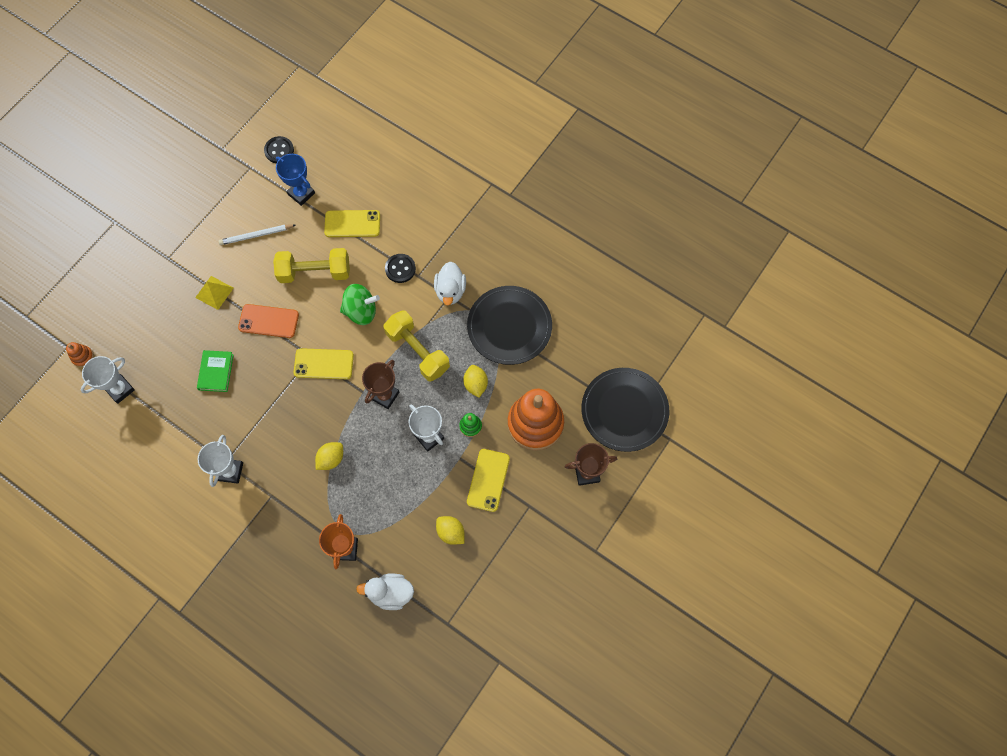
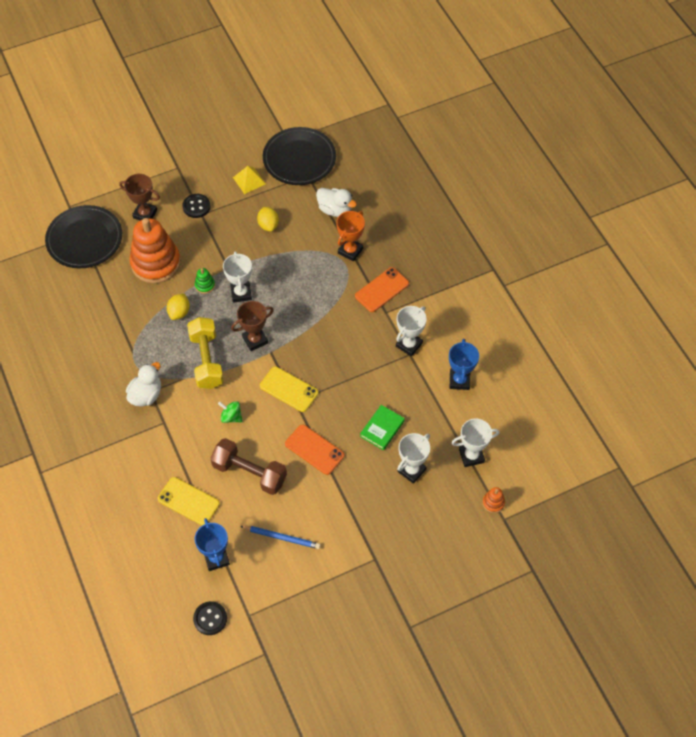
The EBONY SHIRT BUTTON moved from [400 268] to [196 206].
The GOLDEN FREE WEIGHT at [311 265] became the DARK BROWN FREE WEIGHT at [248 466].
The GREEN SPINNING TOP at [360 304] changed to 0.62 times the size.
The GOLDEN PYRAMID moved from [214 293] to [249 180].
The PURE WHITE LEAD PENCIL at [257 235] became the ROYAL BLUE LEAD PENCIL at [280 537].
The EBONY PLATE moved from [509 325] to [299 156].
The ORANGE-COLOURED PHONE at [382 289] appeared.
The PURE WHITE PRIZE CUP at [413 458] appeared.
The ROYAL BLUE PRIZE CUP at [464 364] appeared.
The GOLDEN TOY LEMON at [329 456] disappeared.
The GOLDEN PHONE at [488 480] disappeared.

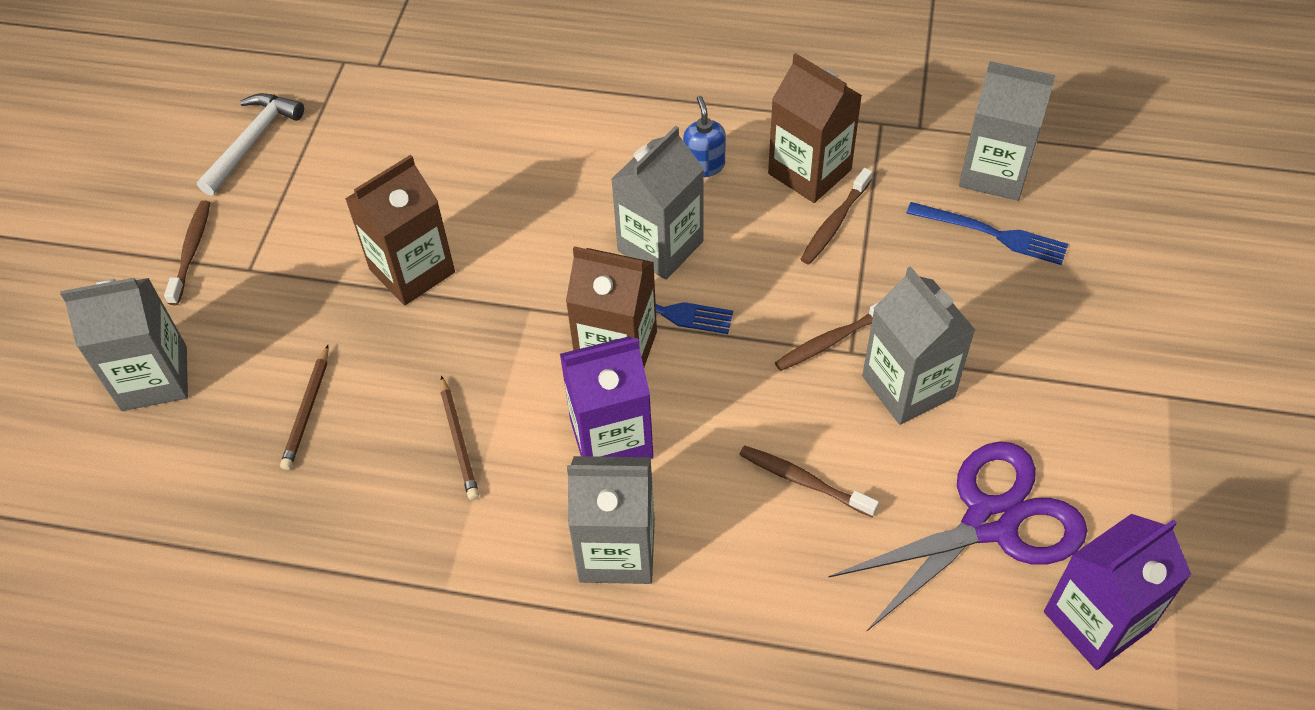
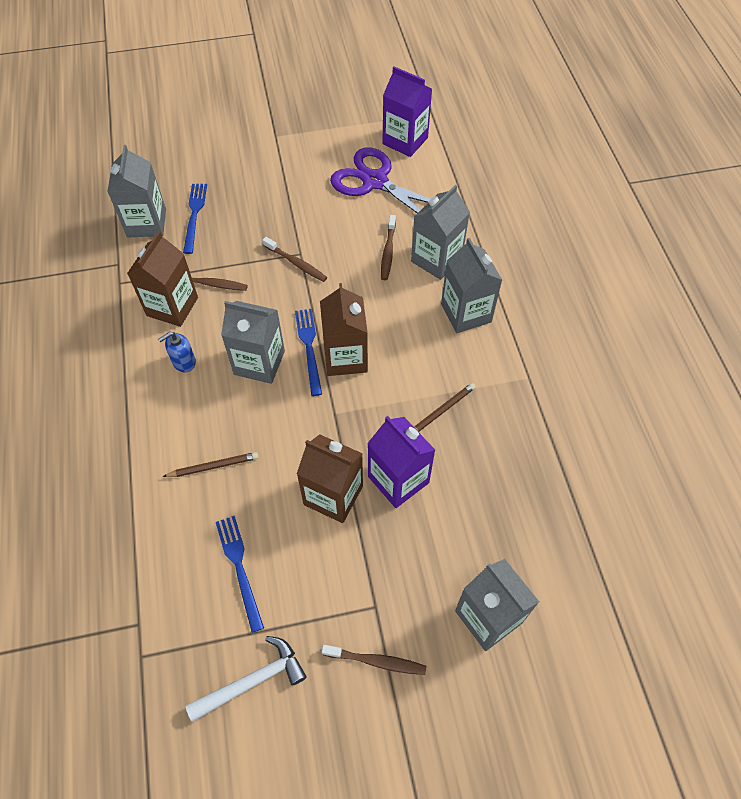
The DARK BROWN LEAD PENCIL moved from [304 407] to [210 464].
The PURE WHITE CARPENTER'S HAMMER at [250 144] turned 150 degrees clockwise.
The ROYAL BLUE TABLE FORK at [240 574] appeared.
The DARK BROWN TOOTH BRUSH at [187 252] turned 150 degrees counterclockwise.
The VIOLET MILK CARTON moved from [607 397] to [401 462].
The GREY MILK CARTON moved from [918 345] to [440 232].

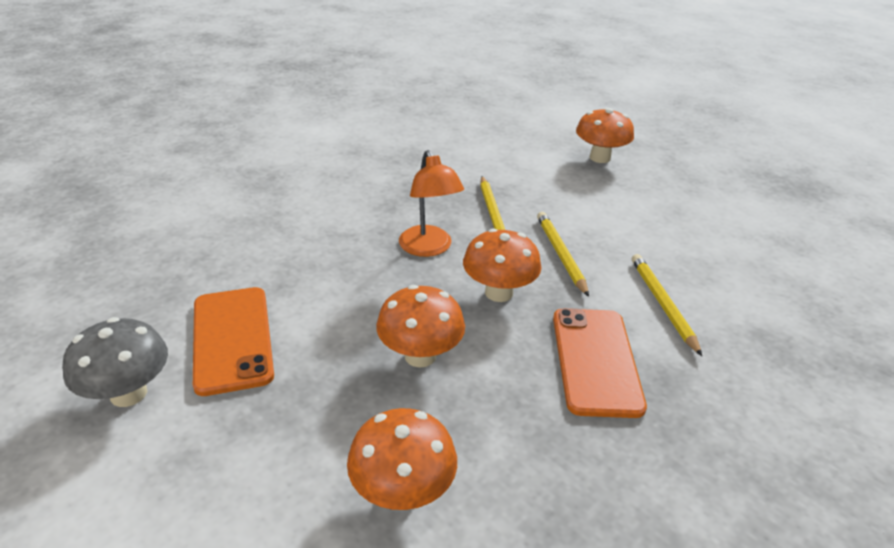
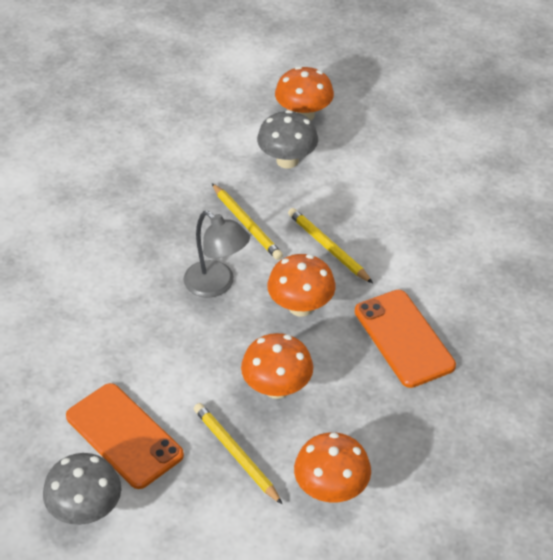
The ORANGE-COLOURED DESK LAMP at [431 203] became the GREY DESK LAMP at [217 254].
The GOLDEN LEAD PENCIL moved from [667 305] to [238 454].
The GREY TOADSTOOL at [287 139] appeared.

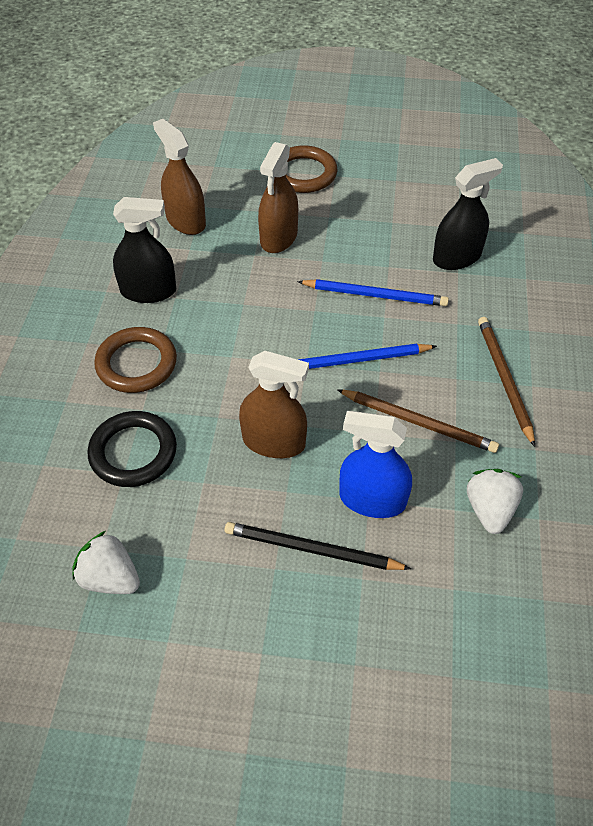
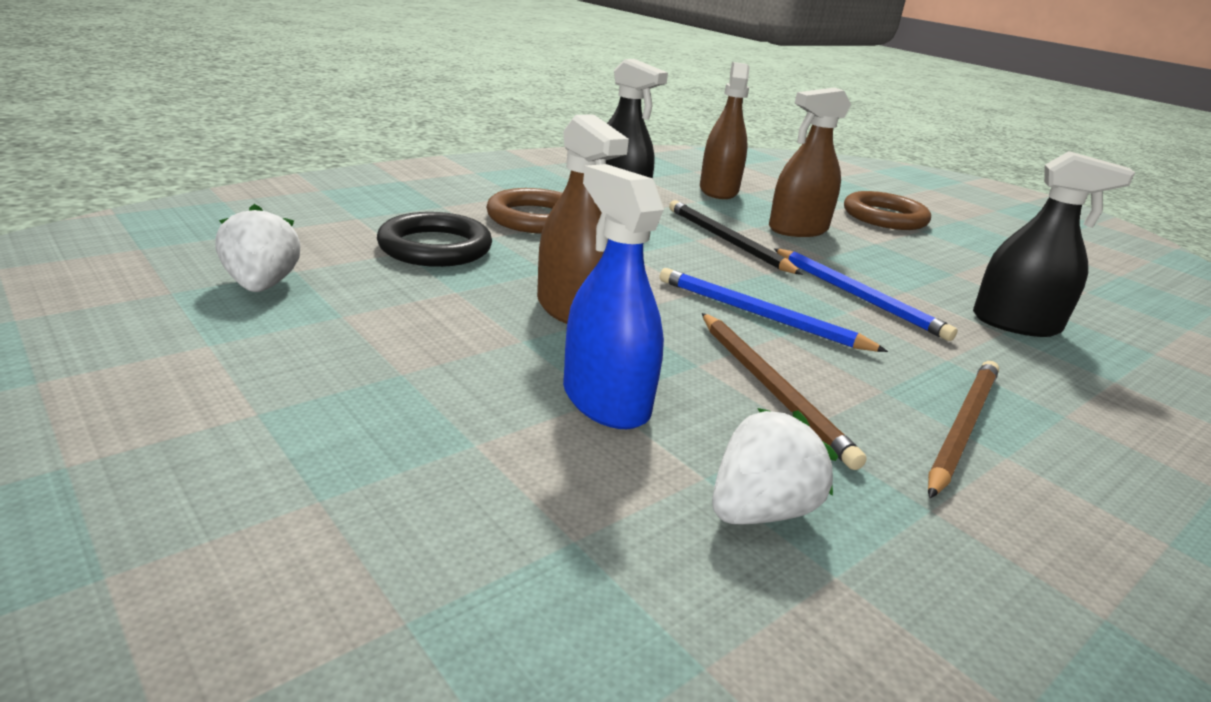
The EBONY LEAD PENCIL moved from [318 546] to [736 237].

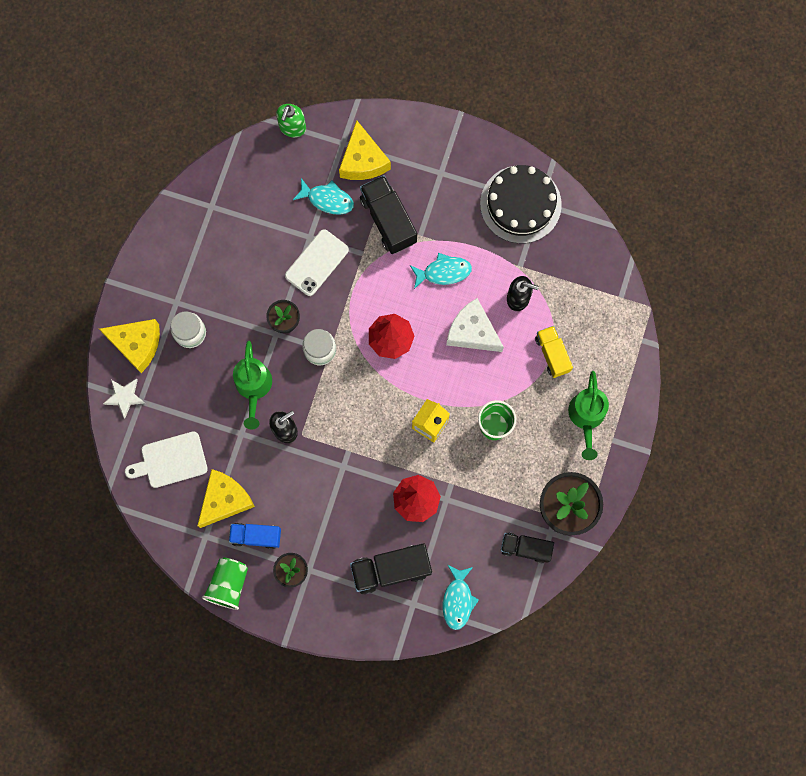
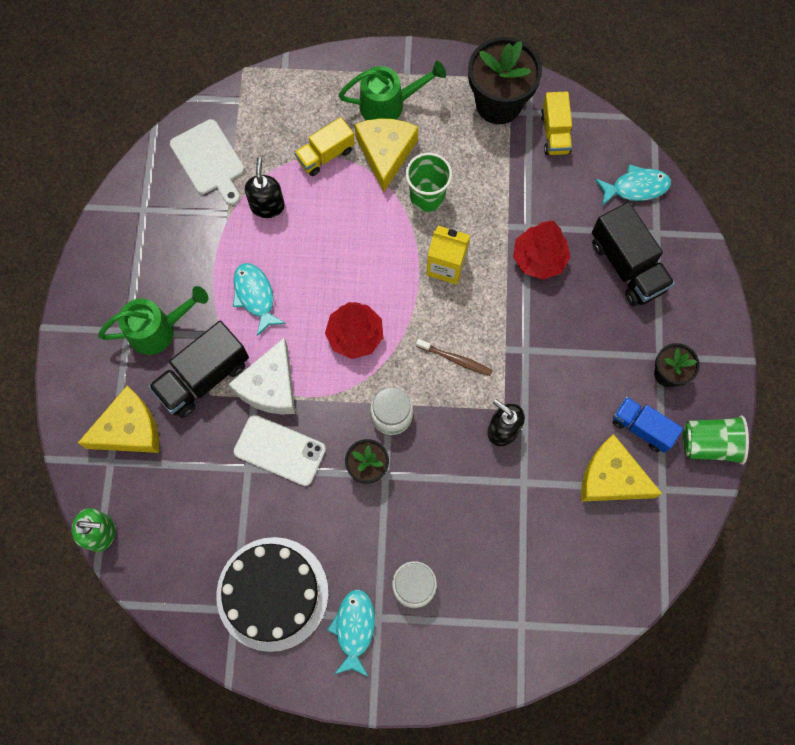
The GREEN WATERING CAN moved from [252 385] to [153 320].
The PURE WHITE CHOPPING BOARD moved from [166 459] to [207 162].
The EBONY GATEAU moved from [521 204] to [272 594].
The PURE WHITE CHEESE moved from [475 325] to [261 376].
The AQUA FISH FIGURE moved from [323 196] to [351 632].
The GOLDEN CHEESE moved from [129 346] to [387 155].
The DARK BROWN TOOTH BRUSH at [454 357] appeared.
The EBONY LORRY at [527 547] became the GOLDEN LORRY at [556 123].
The ROYAL BLUE LORRY at [255 536] turned 135 degrees clockwise.
The PURE WHITE STAR at [124 398] disappeared.

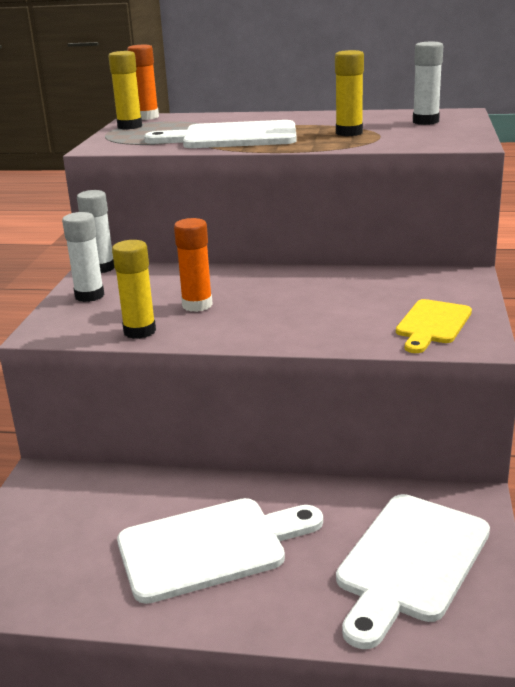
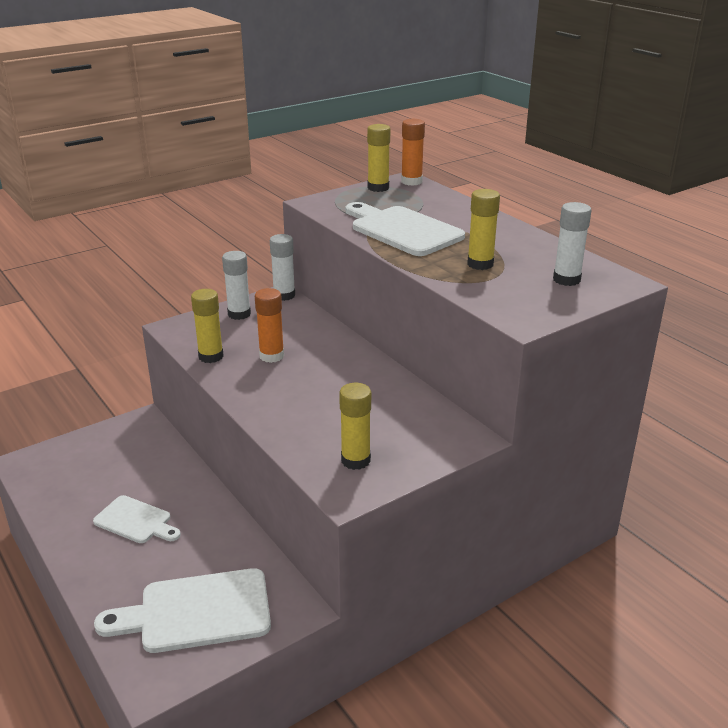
The PURE WHITE CHOPPING BOARD at [220 551] changed to 0.61 times the size.
The GOLDEN CHOPPING BOARD at [434 326] was replaced by the GOLDEN STICK OF GLUE at [355 426].

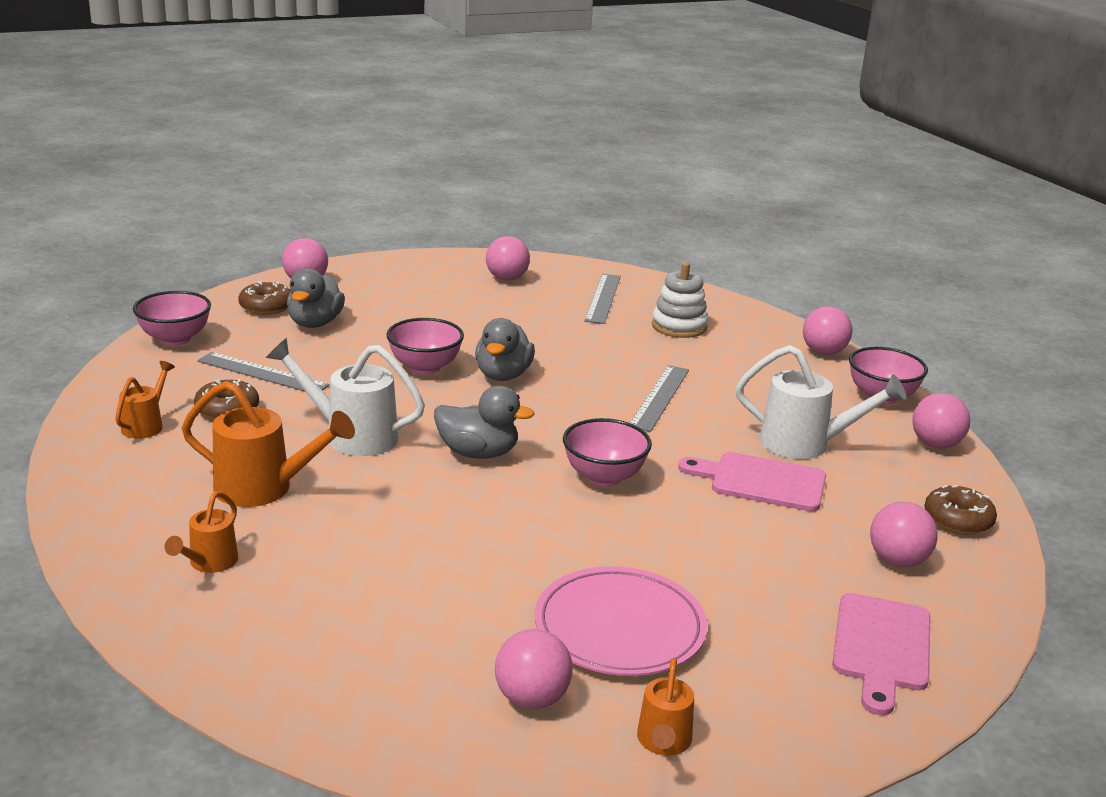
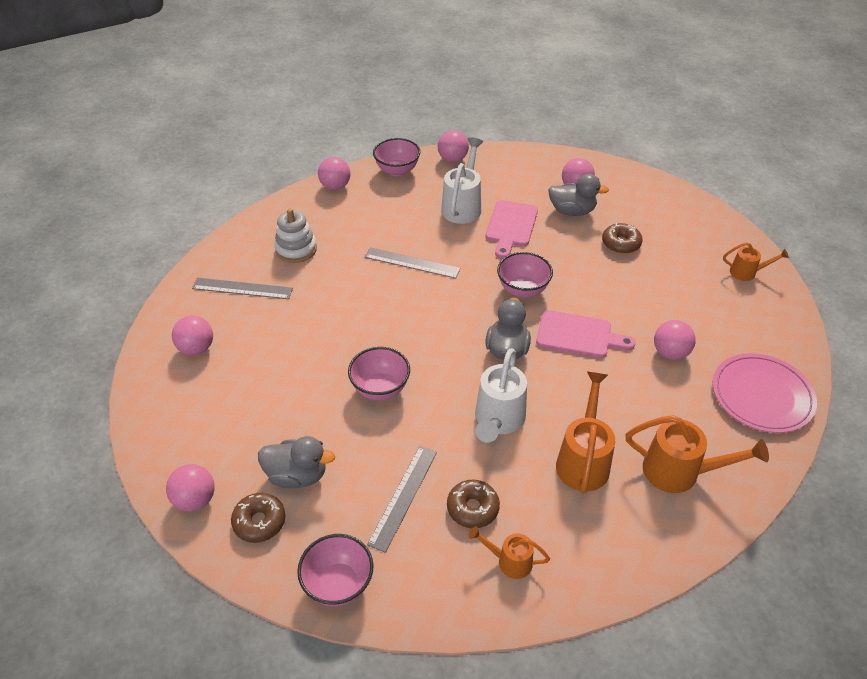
The ROSY CHOPPING BOARD moved from [881 654] to [585 334].
The GREY TOY DUCK moved from [505 349] to [578 195].
The DARK BROWN DOUGHNUT moved from [960 510] to [622 238].
The ORANGE-COLOURED WATERING CAN at [201 532] changed to 1.74 times the size.
The ROSY SPHERE moved from [534 669] to [675 340].
The ROSY PLATE moved from [621 621] to [764 393].

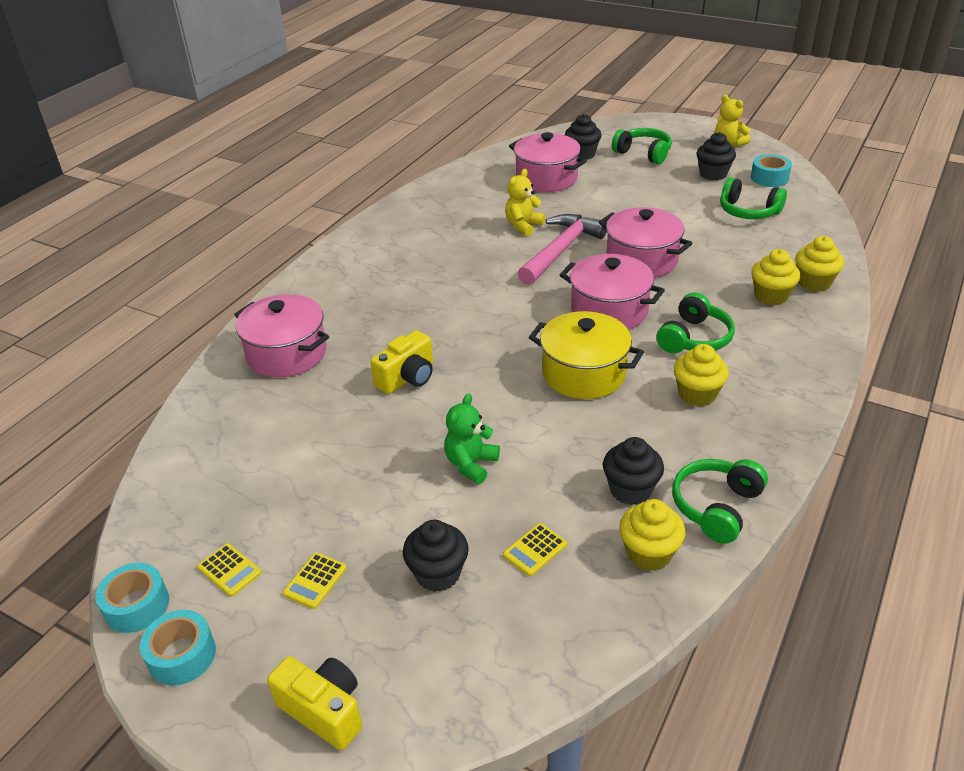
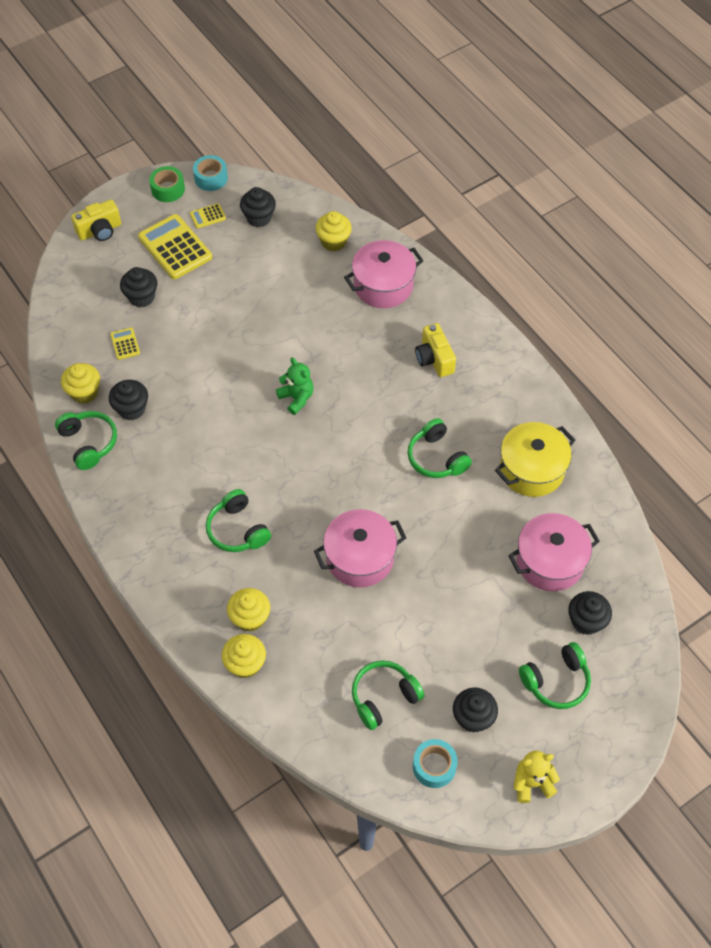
The GOLDEN POCKET CALCULATOR at [315 580] changed to 2.14 times the size.
The AQUA STICKY TAPE at [178 648] became the GREEN STICKY TAPE at [167 184].
The EBONY MUFFIN at [258 207] appeared.
The GREEN TEDDY moved from [472 438] to [295 386].
The GOLDEN MUFFIN moved from [701 375] to [333 231].
The GREEN HEADPHONES at [439 448] appeared.
The GOLDEN CAMERA moved from [401 362] to [435 350].
The GOLDEN COOKING POT moved from [586 355] to [535 459].
The GOLDEN TEDDY at [525 202] disappeared.
The ROSY CARPENTER'S HAMMER at [562 249] disappeared.
The ROSY COOKING POT at [612 292] disappeared.

